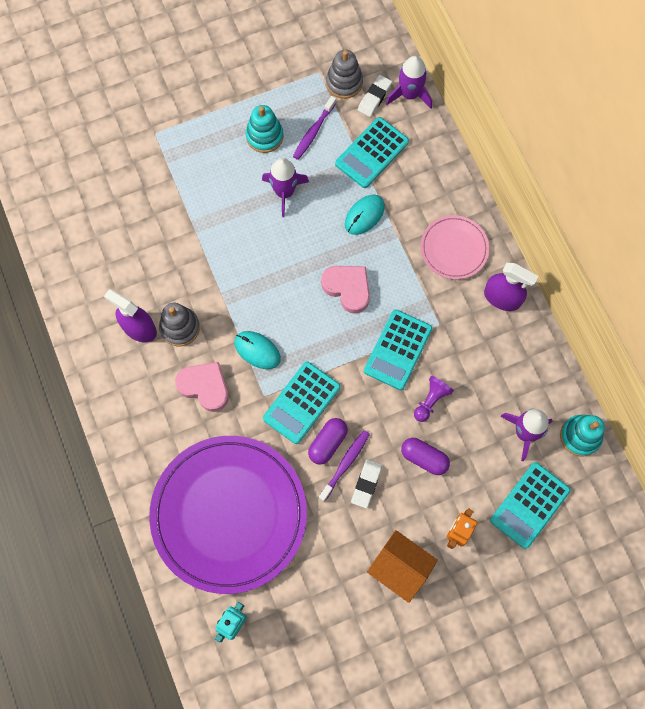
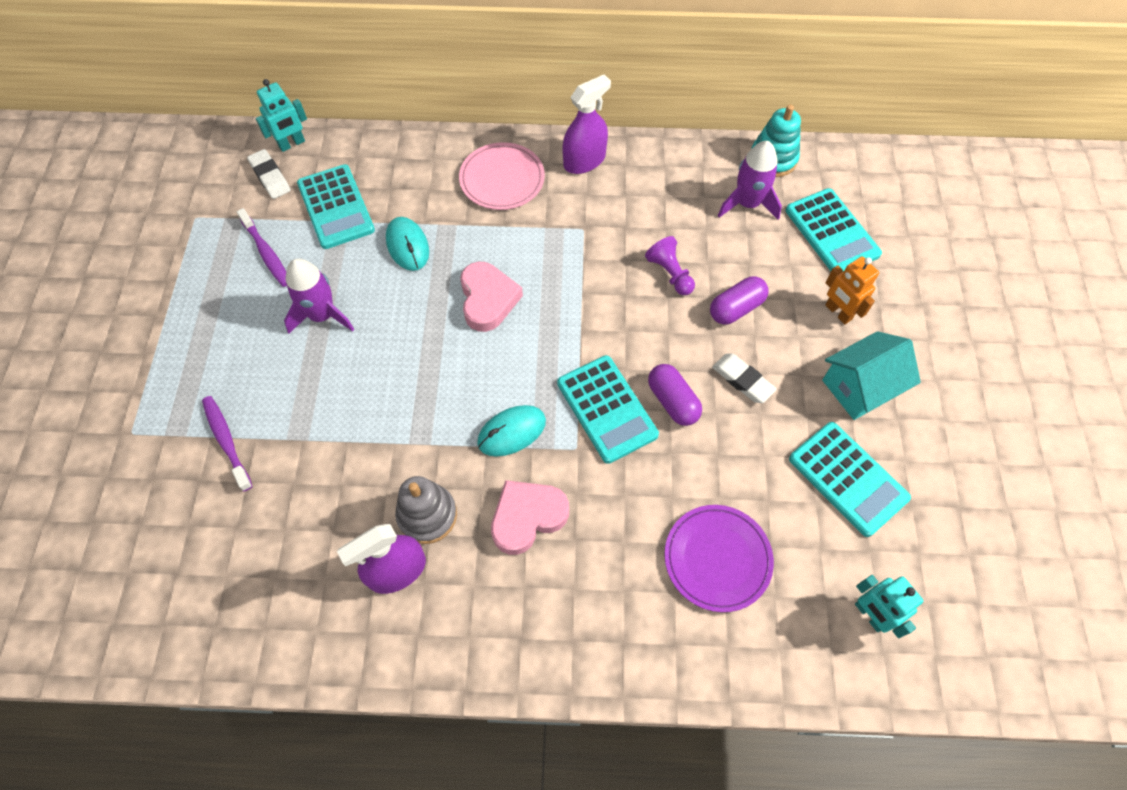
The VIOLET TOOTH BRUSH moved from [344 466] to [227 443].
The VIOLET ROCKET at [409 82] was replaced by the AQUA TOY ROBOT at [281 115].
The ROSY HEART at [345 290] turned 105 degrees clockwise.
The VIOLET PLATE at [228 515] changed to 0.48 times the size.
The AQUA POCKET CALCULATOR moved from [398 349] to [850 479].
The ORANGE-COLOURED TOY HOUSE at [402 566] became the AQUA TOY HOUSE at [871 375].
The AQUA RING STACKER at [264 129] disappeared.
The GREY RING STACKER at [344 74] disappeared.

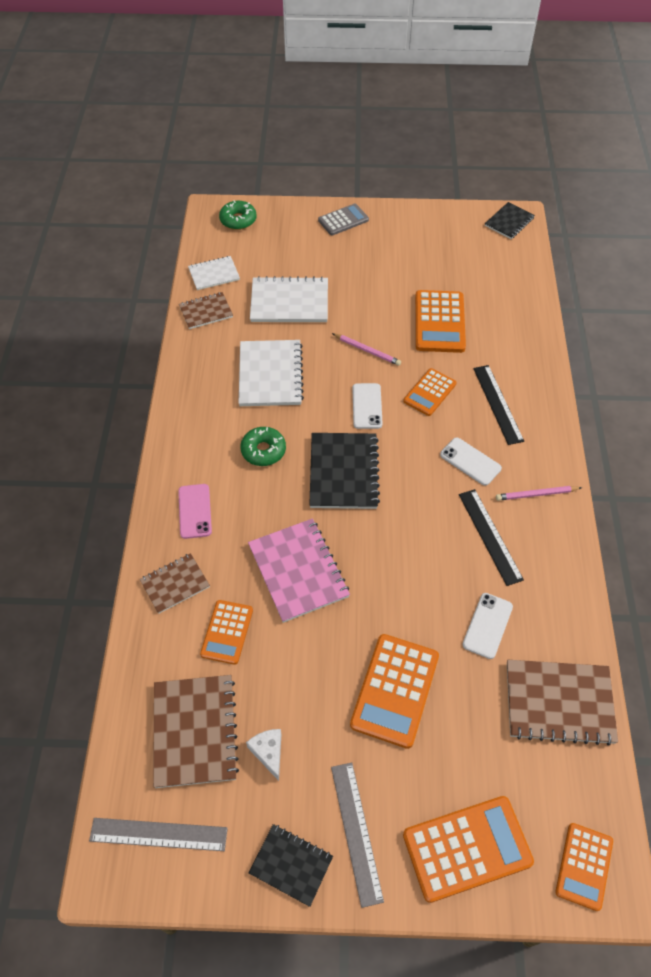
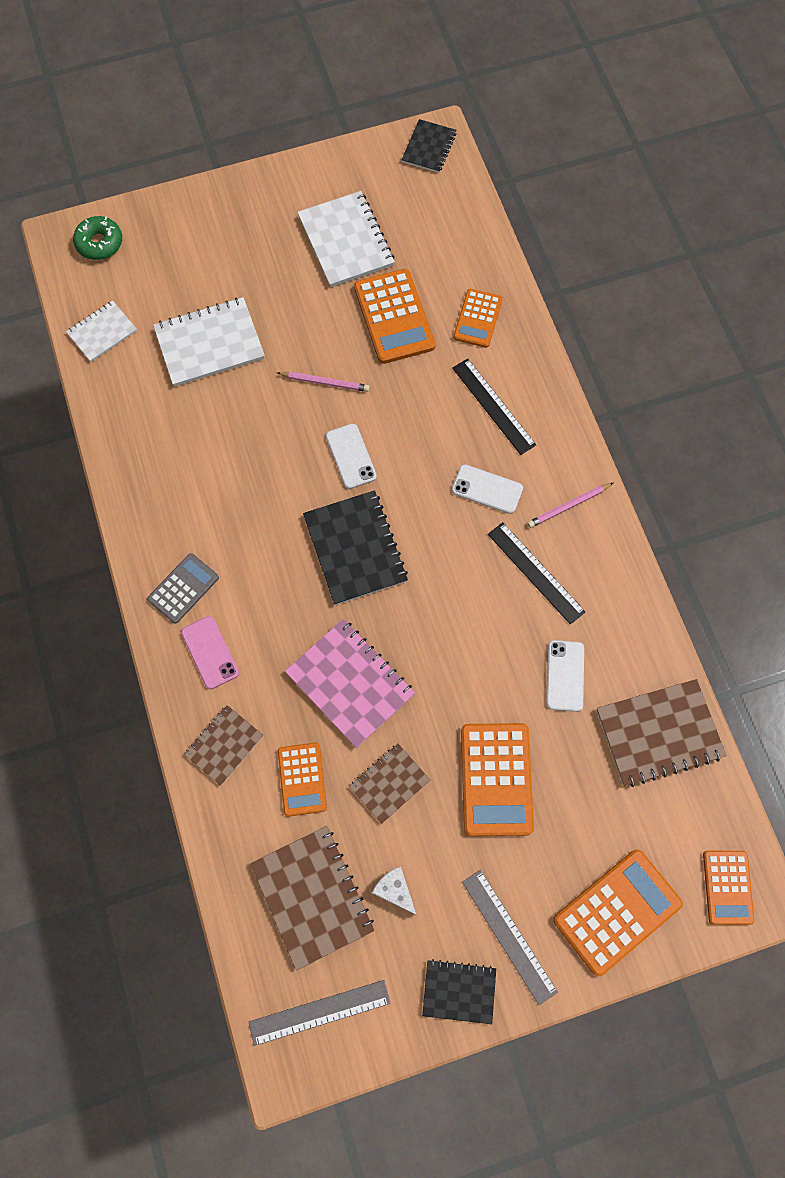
The GREY POCKET CALCULATOR moved from [343 220] to [183 588].
The PURE WHITE NOTEBOOK moved from [271 373] to [346 239].
The DARK BROWN NOTEBOOK moved from [206 310] to [389 784].
The ORANGE-COLOURED POCKET CALCULATOR moved from [430 392] to [478 318].
The GREEN DOUGHNUT at [263 446] disappeared.

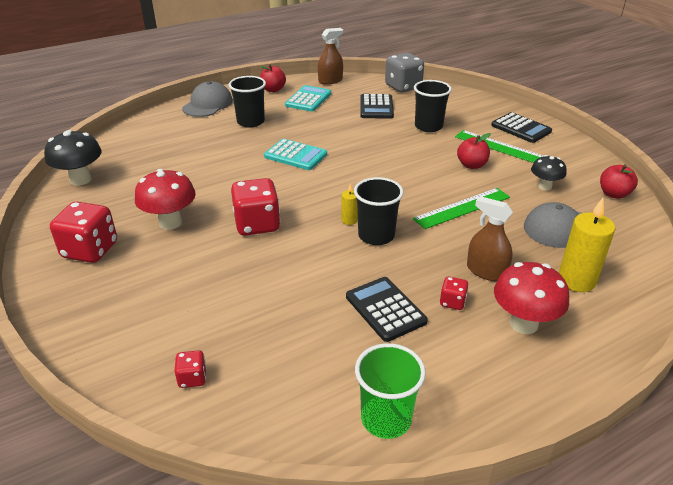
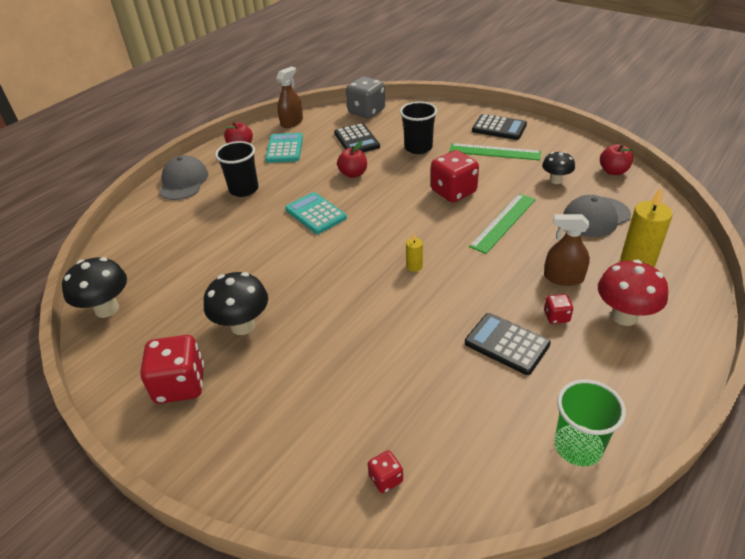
The RED TOADSTOOL at [165 199] became the EBONY TOADSTOOL at [236 303].
The AQUA POCKET CALCULATOR at [295 154] turned 135 degrees counterclockwise.
The RED APPLE FRUIT moved from [474 151] to [352 159].
The RED GAME DIE moved from [256 206] to [455 176].
The EBONY CUP at [379 211] disappeared.

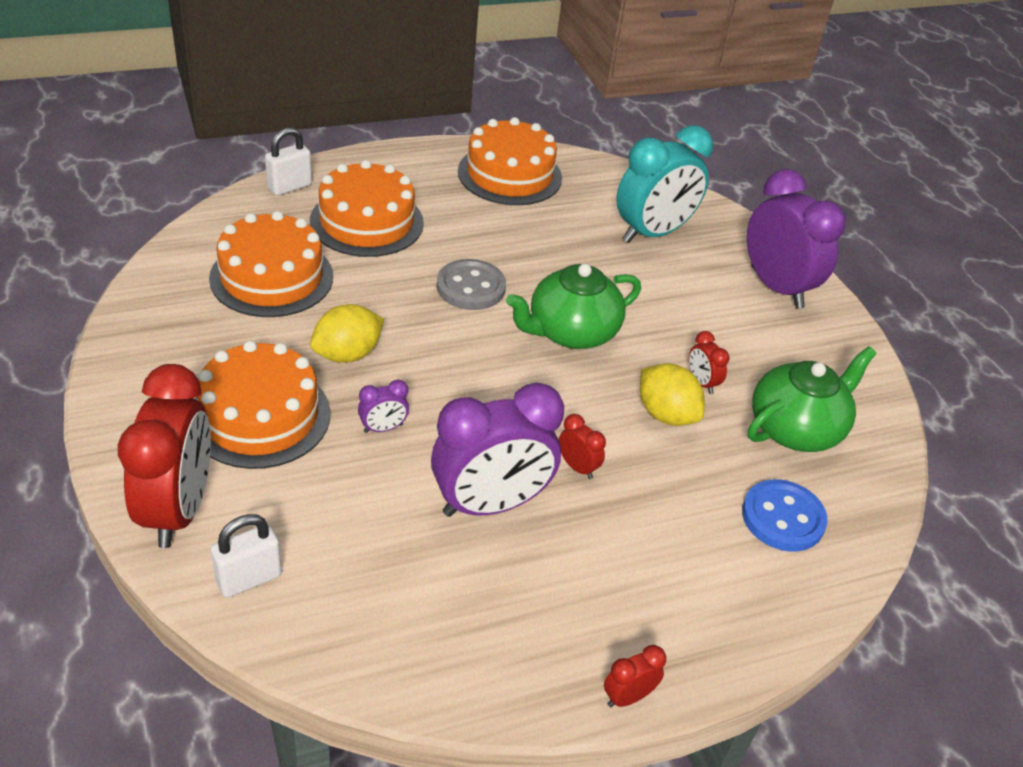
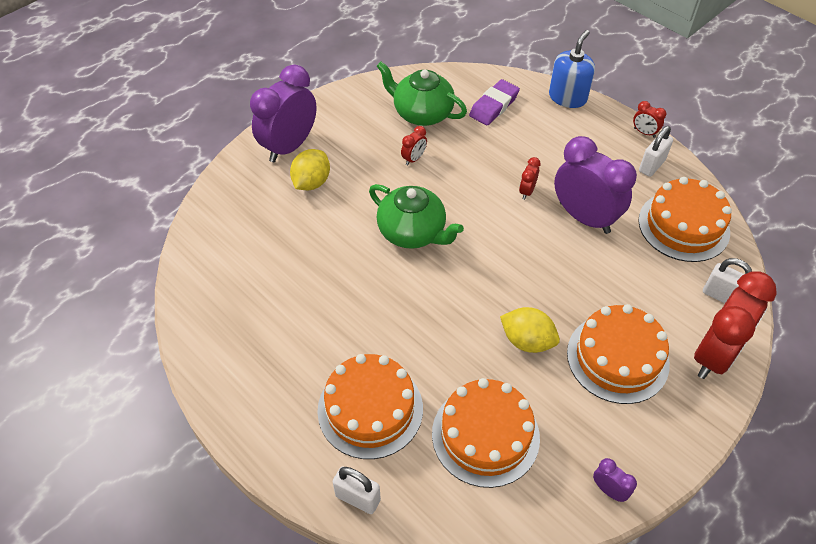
The GOLDEN TOY LEMON moved from [672 395] to [310 169].
The ROYAL BLUE SHIRT BUTTON at [785 515] was replaced by the VIOLET GUM ERASER at [494 102].
The ROYAL BLUE SOAP PUMP at [572 69] appeared.
The VIOLET ALARM CLOCK moved from [383 406] to [615 480].
The ORANGE-COLOURED GATEAU moved from [510 161] to [685 219].
The PURE WHITE PADLOCK at [656 151] appeared.
The RED ALARM CLOCK at [164 456] turned 150 degrees clockwise.
The GREY SHIRT BUTTON at [471 284] disappeared.
The AQUA ALARM CLOCK at [664 184] disappeared.

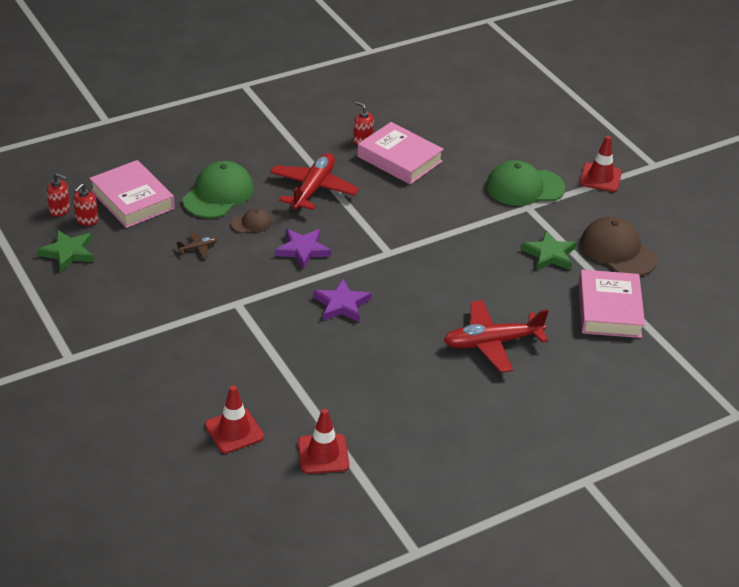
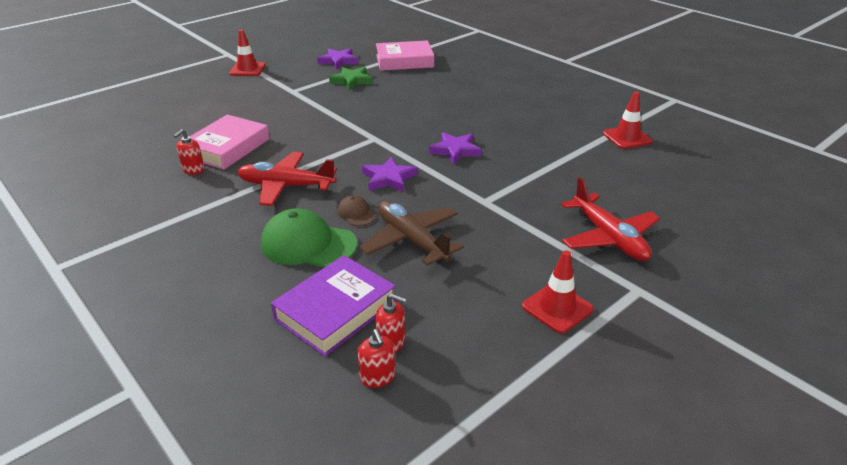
The ROSY HARDCOVER at [132 194] became the VIOLET HARDCOVER at [333 305].
The DARK BROWN PEAKED CAP at [619 246] was replaced by the VIOLET STAR at [337 59].
The RED SOAP PUMP at [58 195] turned 150 degrees clockwise.
The DARK BROWN PLANE at [196 245] changed to 2.37 times the size.
The RED ROAD CONE moved from [234 419] to [558 292].
The RED PLANE moved from [495 336] to [610 219].
The GREEN STAR at [65 251] disappeared.
The GREEN PEAKED CAP at [526 183] disappeared.

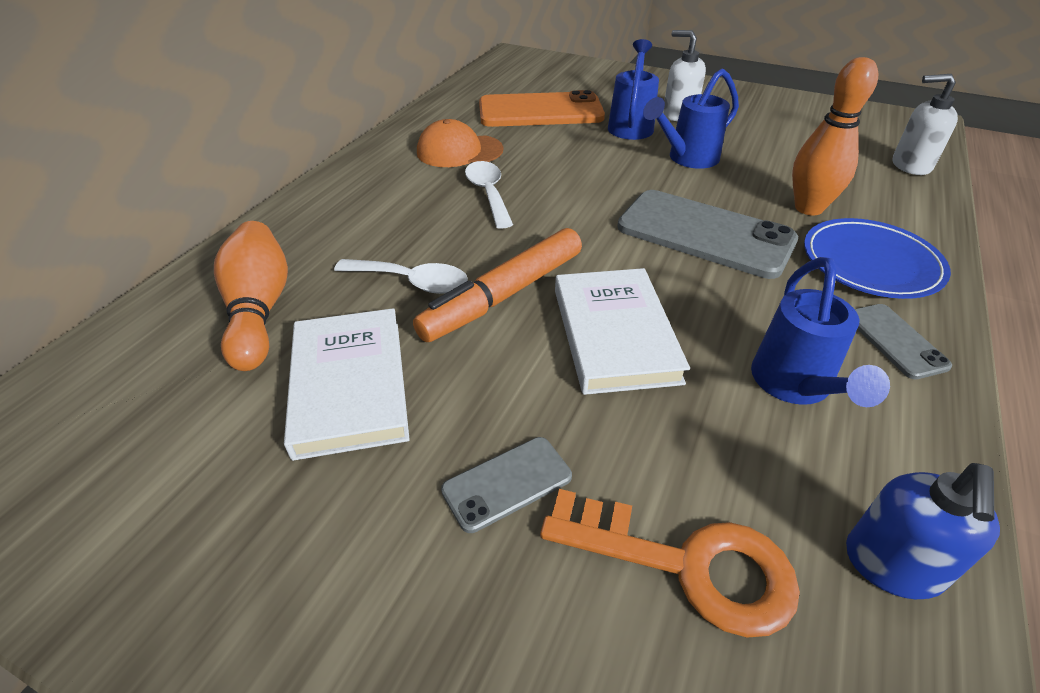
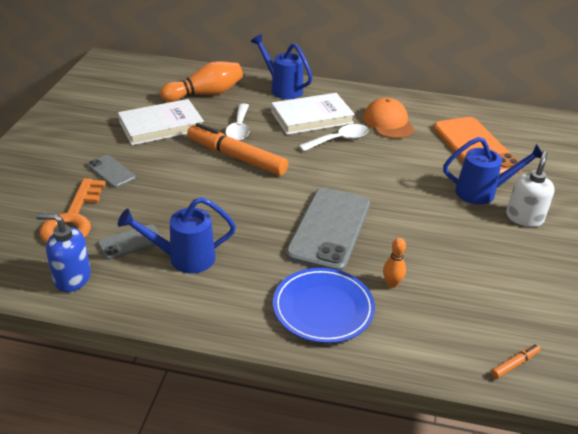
The GREY PHONE moved from [903 341] to [130 242].
The ROYAL BLUE WATERING CAN moved from [691 118] to [282 66].
The PURE WHITE HARDCOVER moved from [622 331] to [313 114].
The ORANGE-COLOURED SKITTLE at [835 136] changed to 0.50 times the size.
The PURE WHITE SOAP PUMP at [925 124] was replaced by the ORANGE-COLOURED MARKER PEN at [515 361].

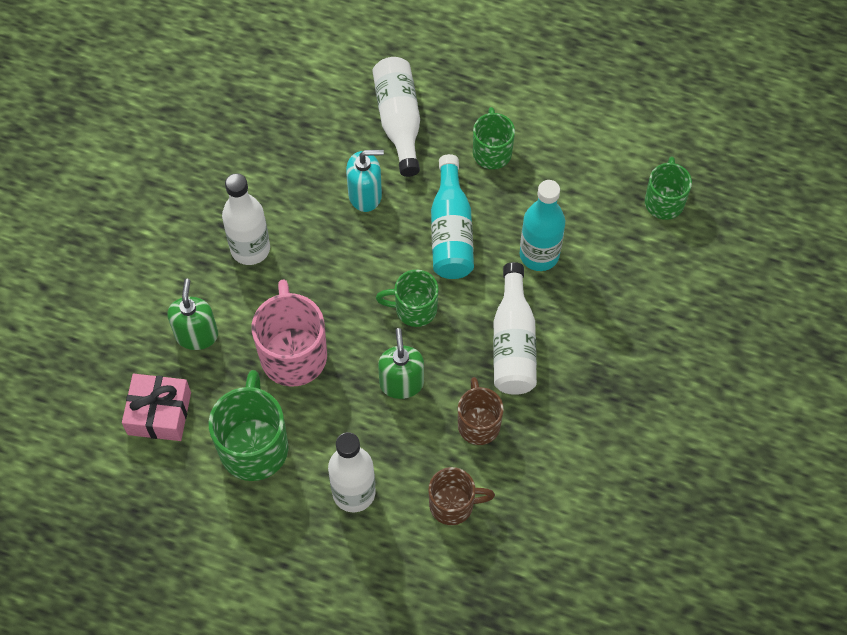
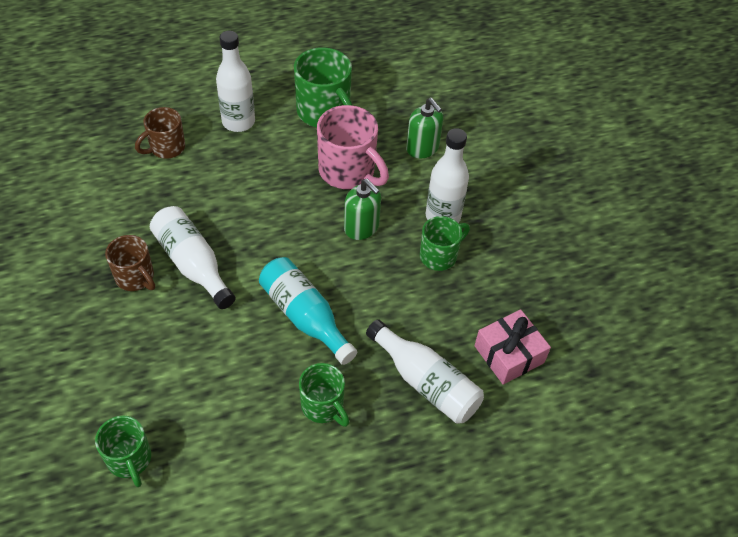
The DARK BROWN TEA MUG moved from [481 411] to [130 263].
The GREEN SOAP PUMP moved from [401 363] to [362 209].
The GREEN TEA MUG moved from [407 298] to [445 243].
The ROSY WRAPPED GIFT moved from [156 407] to [512 347].
The AQUA SOAP PUMP at [365 181] disappeared.
The AQUA FLASK at [542 225] disappeared.

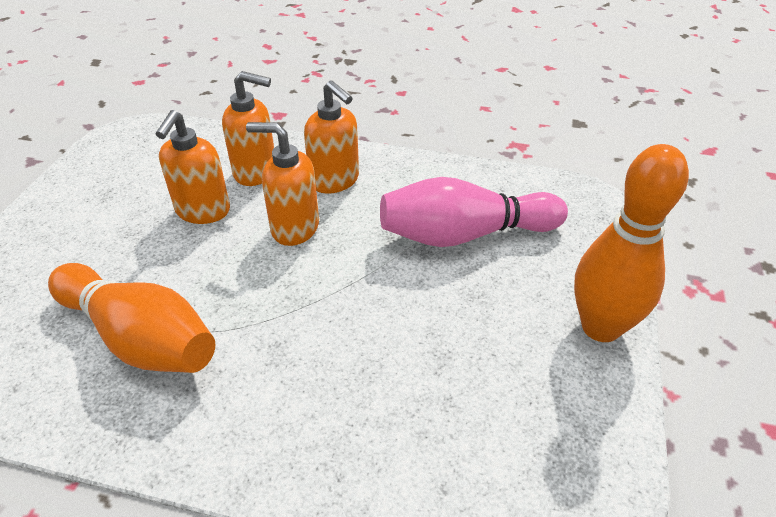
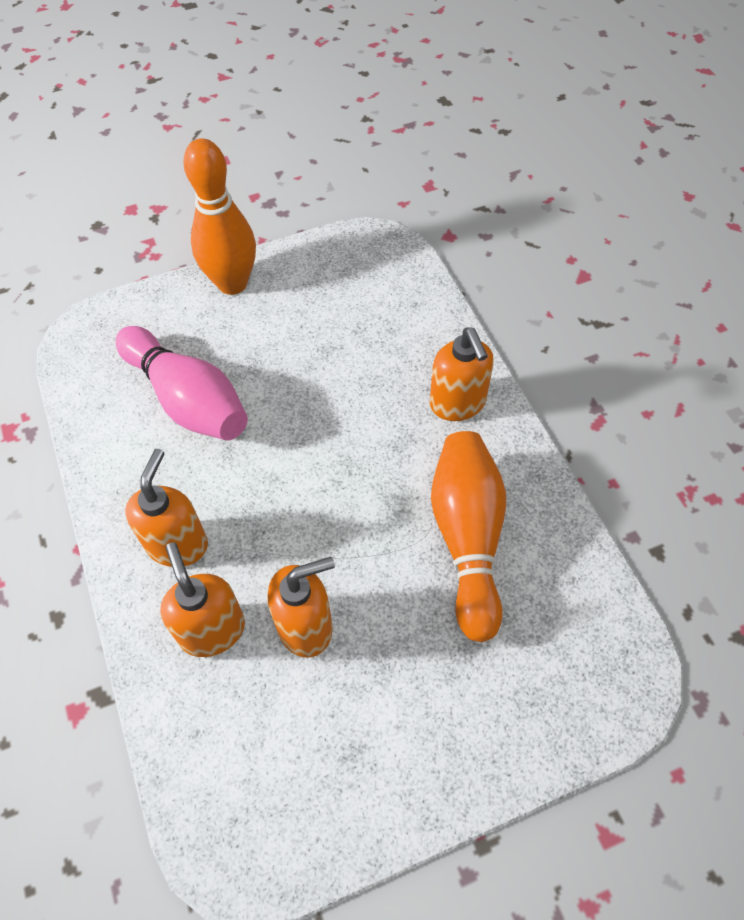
The ORANGE-COLOURED SOAP PUMP moved from [282 184] to [462 374].

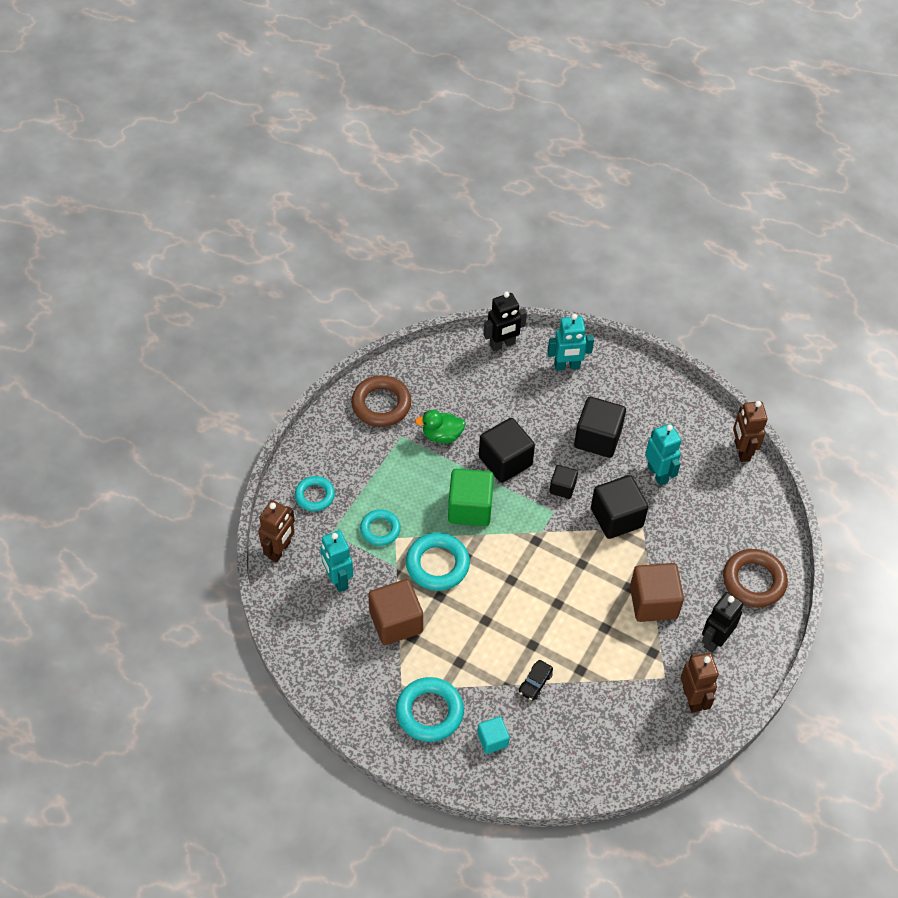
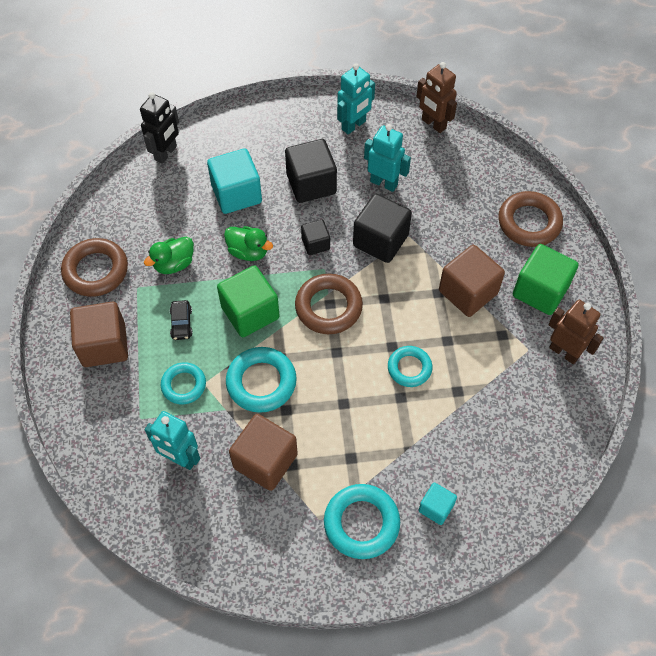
The DARK BROWN CUBE at [99 334] appeared.
The EBONY TOY CAR moved from [536 680] to [181 320].
The AQUA CUBE at [234 181] appeared.
The EBONY CUBE at [507 450] was replaced by the GREEN TOY DUCK at [248 243].
The DARK BROWN HOOP at [329 303] appeared.
The AQUA TOY ROBOT moved from [570 342] to [356 98].
The AQUA HOOP moved from [315 493] to [410 366].
The EBONY TOY ROBOT at [722 622] was replaced by the GREEN CUBE at [546 279].
The DARK BROWN TOY ROBOT at [277 531] disappeared.

